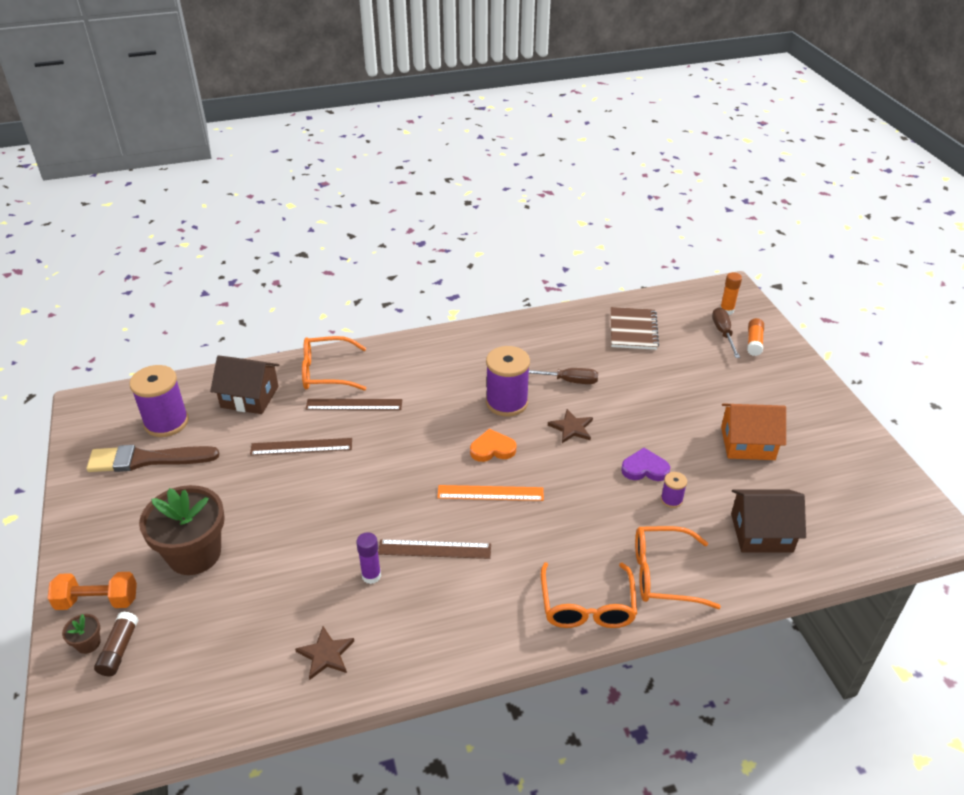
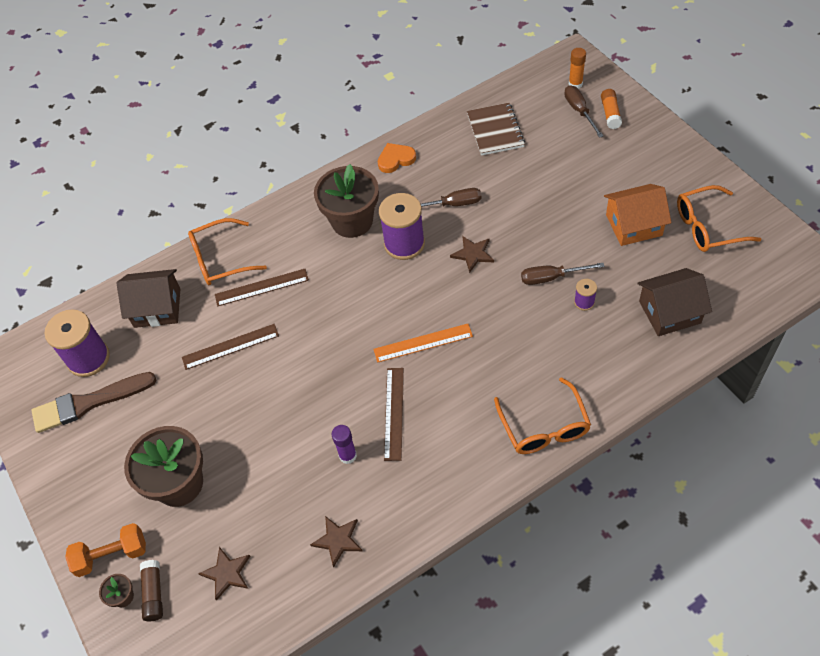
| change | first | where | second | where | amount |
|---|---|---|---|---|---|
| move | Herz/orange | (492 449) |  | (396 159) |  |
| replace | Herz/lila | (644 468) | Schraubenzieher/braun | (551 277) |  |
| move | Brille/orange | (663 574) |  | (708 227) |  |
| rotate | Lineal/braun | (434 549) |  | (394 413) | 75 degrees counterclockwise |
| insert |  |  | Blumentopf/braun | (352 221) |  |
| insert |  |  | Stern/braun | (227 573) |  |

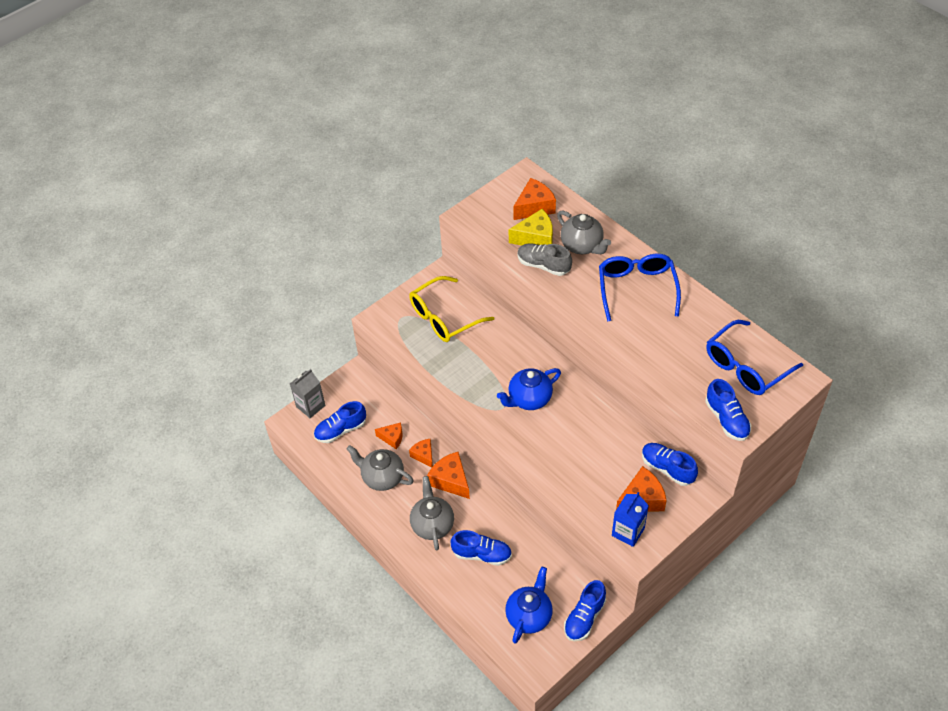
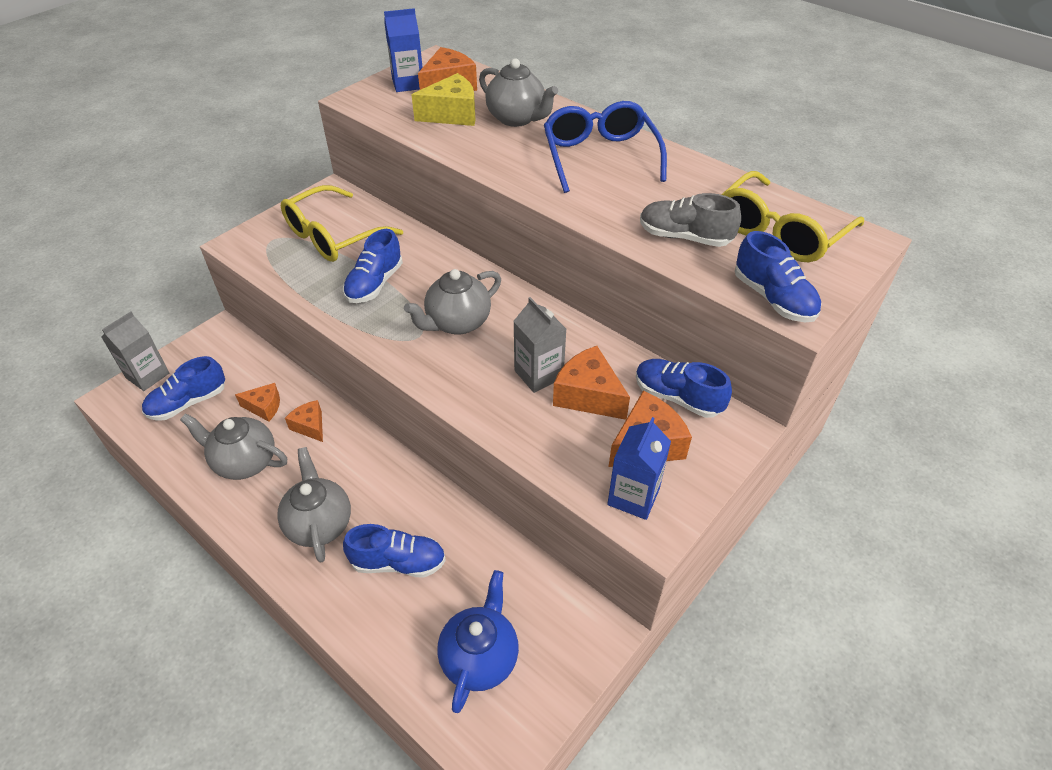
| change | first | where | second | where | amount |
|---|---|---|---|---|---|
| move | Schuh/grau | (543 265) |  | (684 237) |  |
| recolor | Brille/blau | (745 367) | Brille/gelb | (780 232) |  |
| recolor | Teekanne/blau | (529 399) | Teekanne/grau | (457 323) |  |
| move | Käse/orange | (450 480) |  | (588 395) |  |
| move | Schuh/blau | (584 617) |  | (374 284) |  |
| insert |  |  | Getränkekarton/blau | (408 84) |  |
| insert |  |  | Getränkekarton/grau | (538 374) |  |

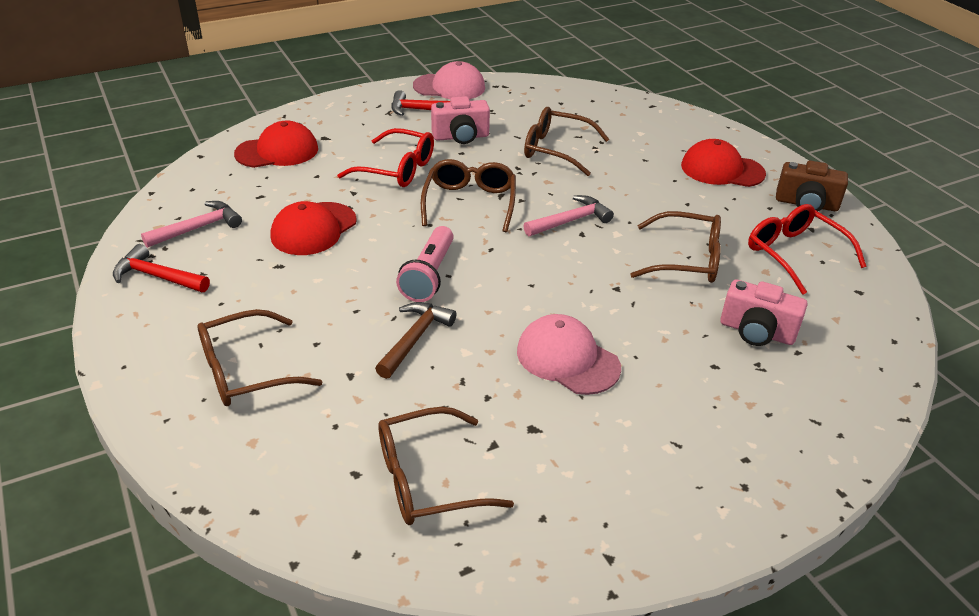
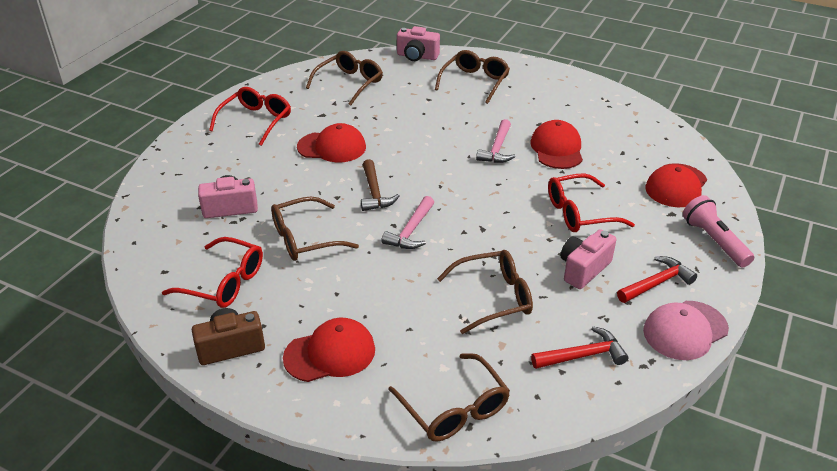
| change | first | where | second | where | amount |
|---|---|---|---|---|---|
| move | Brille/braun | (469 203) |  | (453 408) |  |
| move | Hammer/rosa | (198 228) |  | (497 149) |  |
| move | Taschenlampe/rosa | (429 275) |  | (714 241) |  |
| move | Hammer/rot | (157 276) |  | (583 355) |  |
| move | Hammer/braun | (415 339) |  | (374 193) |  |
| recolor | Kappe/rosa | (567 359) | Kappe/rot | (332 147) |  |
| insert |  |  | Kamera/rosa | (417 56) |  |
| insert |  |  | Brille/rot | (255 121) |  |

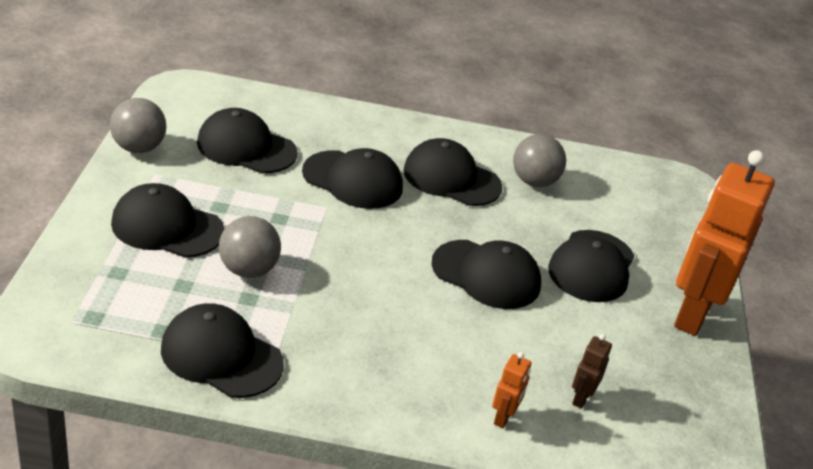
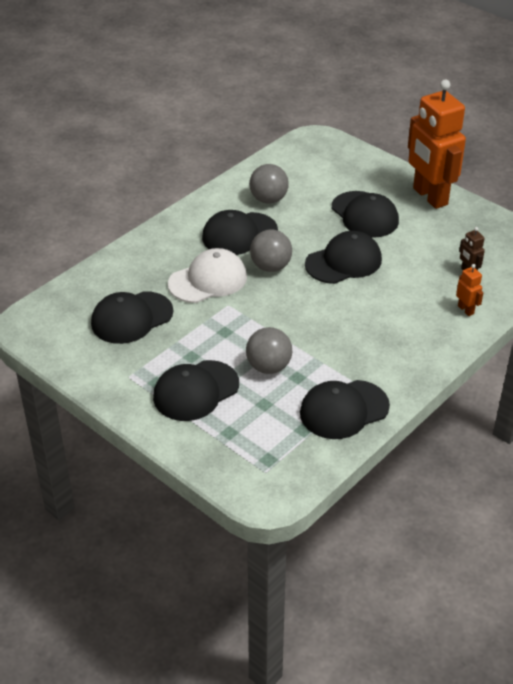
| change | first | where | second | where | amount |
|---|---|---|---|---|---|
| move | Ball/grau | (138 148) |  | (271 267) |  |
| recolor | Kappe/schwarz | (353 180) | Kappe/weiß | (208 280) |  |

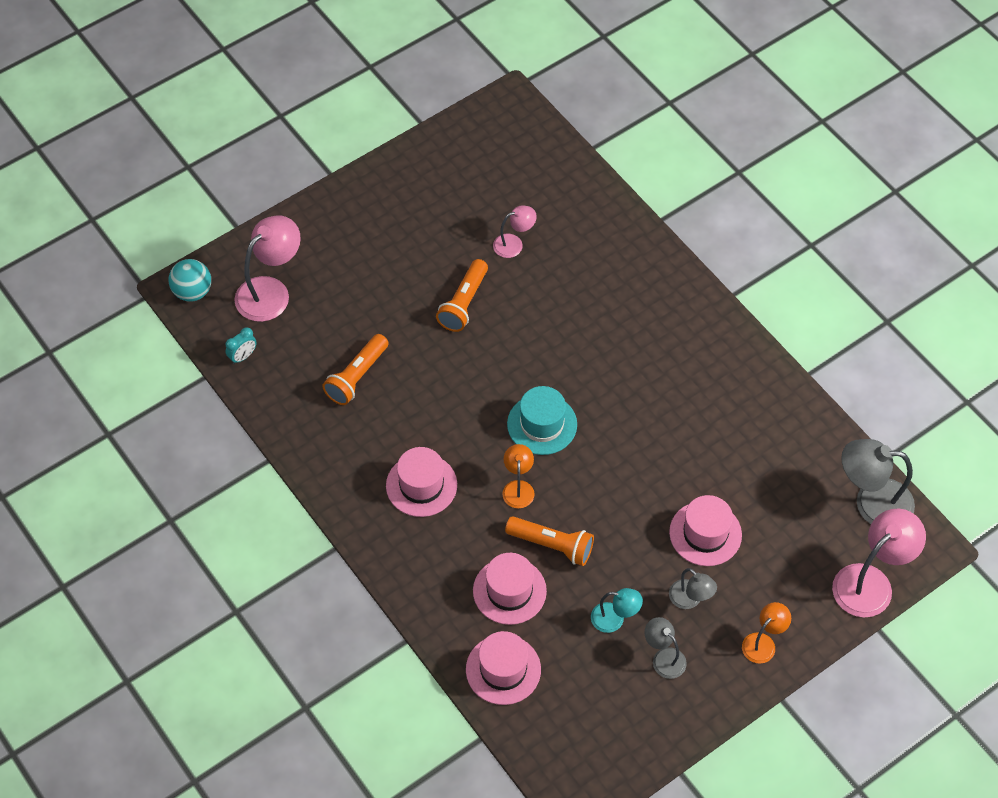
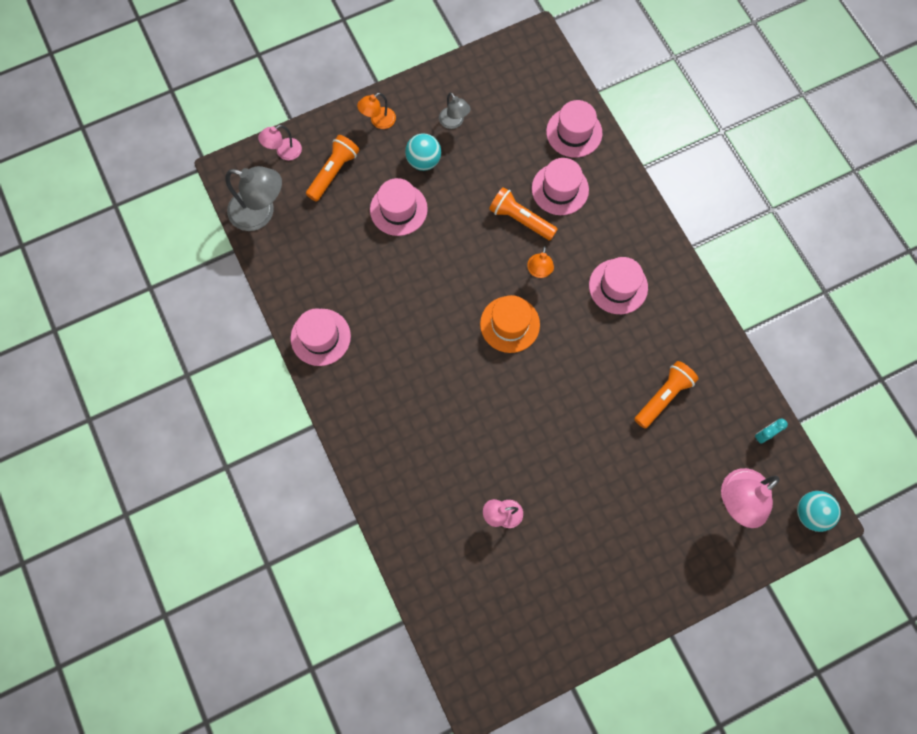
| change | first | where | second | where | amount |
|---|---|---|---|---|---|
| move | Taschenlampe/orange | (464 303) |  | (333 172) |  |
| recolor | Hut/türkis | (542 424) | Hut/orange | (510 324) |  |
| resize | Lampe/rosa | (871 582) |  | (284 152) | x0.56 |
| replace | Lampe/grau | (690 599) | Ball/türkis | (424 161) |  |
| delete | Lampe/türkis | (614 619) |  |  |  |
| insert |  |  | Hut/rosa | (320 337) |  |

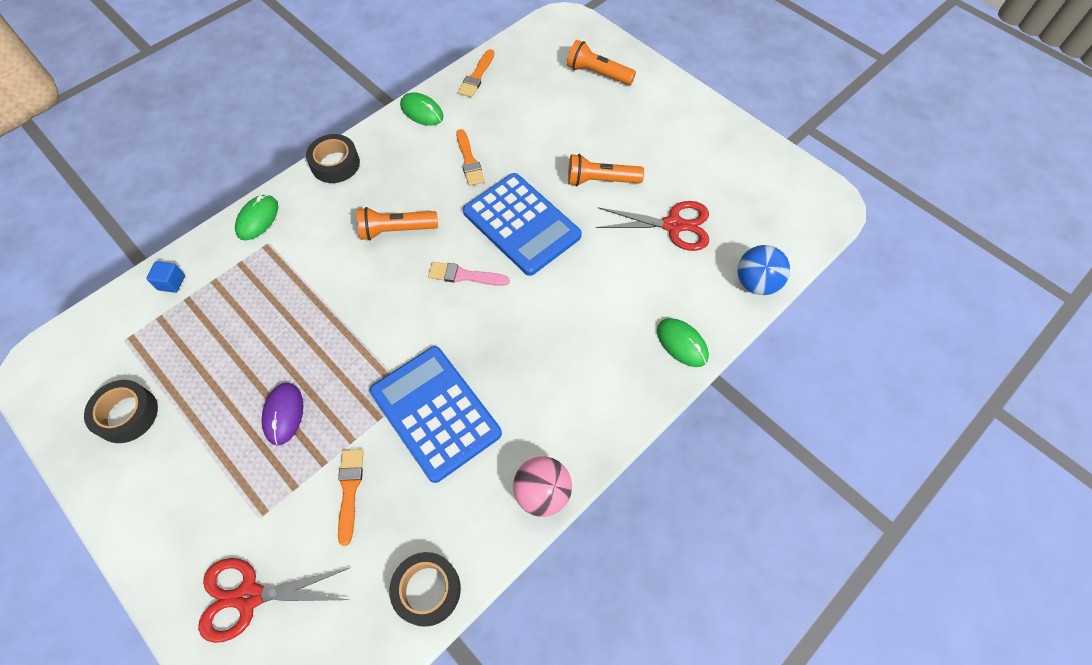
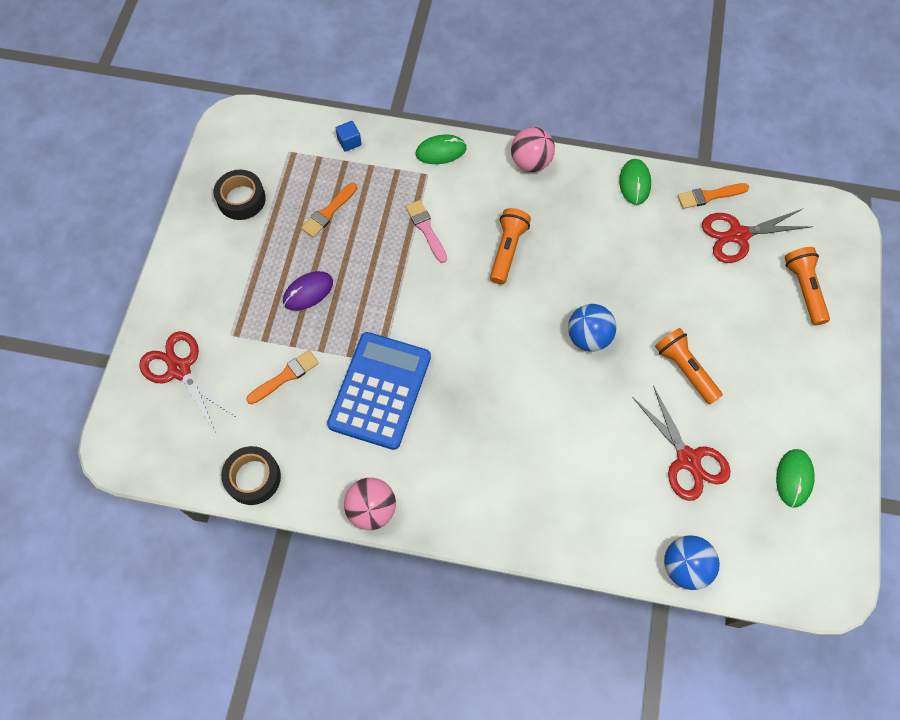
| change | first | where | second | where | amount |
|---|---|---|---|---|---|
| move | Pinsel/orange | (469 161) |  | (328 212) |  |
| replace | Klebeband/schwarz | (335 164) | Ball/rosa | (531 162) |  |
| replace | Taschenrechner/blau | (521 224) | Ball/blau | (588 337) |  |
| rotate | Taschenlampe/orange | (396 230) |  | (507 250) | 60 degrees clockwise |
| move | Pinsel/rosa | (464 276) |  | (426 229) |  |
| move | Computermaus/grün | (682 343) |  | (794 478) |  |
| insert |  |  | Schere/rot | (738 235) |  |

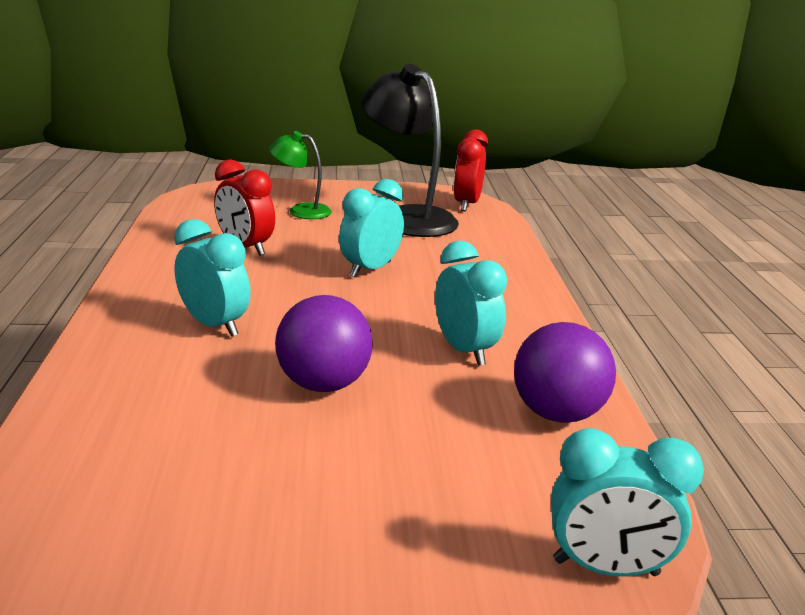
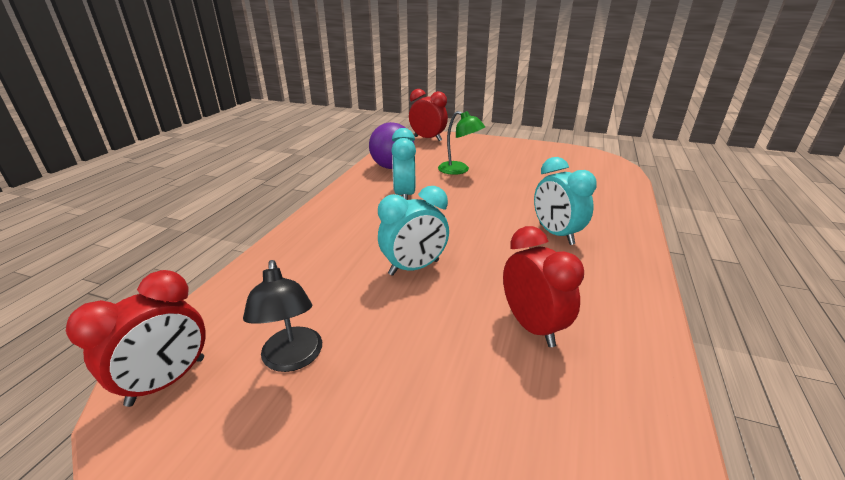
| change | first | where | second | where | amount |
|---|---|---|---|---|---|
| resize | Lampe/schwarz | (407 217) |  | (292 359) | x0.54 |
| move | Lampe/grün | (301 211) |  | (459 170) |  |
| delete | Ball/lila | (323 384) |  |  |  |
| recolor | Wecker/türkis | (605 567) | Wecker/rot | (427 139) |  |

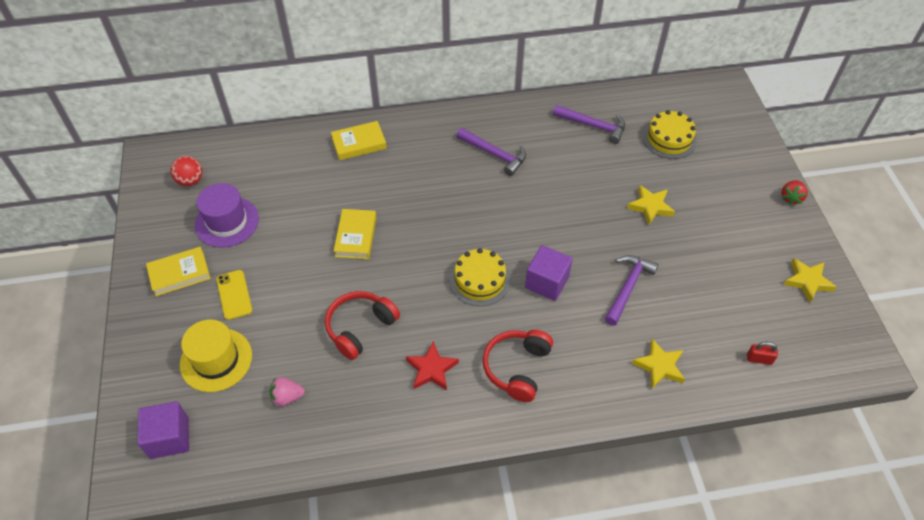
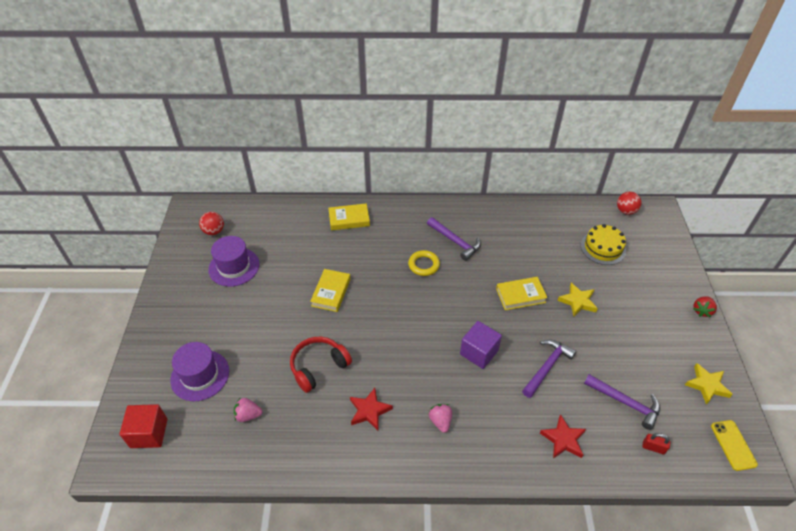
| change | first | where | second | where | amount |
|---|---|---|---|---|---|
| move | Hammer/lila | (593 126) |  | (625 402) |  |
| move | Buch/gelb | (179 274) |  | (520 295) |  |
| delete | Kuchen/gelb | (480 280) |  |  |  |
| move | Handy/gelb | (234 295) |  | (733 445) |  |
| recolor | Hut/gelb | (216 360) | Hut/lila | (200 375) |  |
| replace | Kopfhörer/rot | (517 368) | Erdbeere/rosa | (440 421) |  |
| recolor | Stern/gelb | (659 366) | Stern/rot | (563 439) |  |
| recolor | Kubus/lila | (169 438) | Kubus/rot | (149 433) |  |
| insert |  |  | Ball/rot | (625 211) |  |
| insert |  |  | Ring/gelb | (424 265) |  |

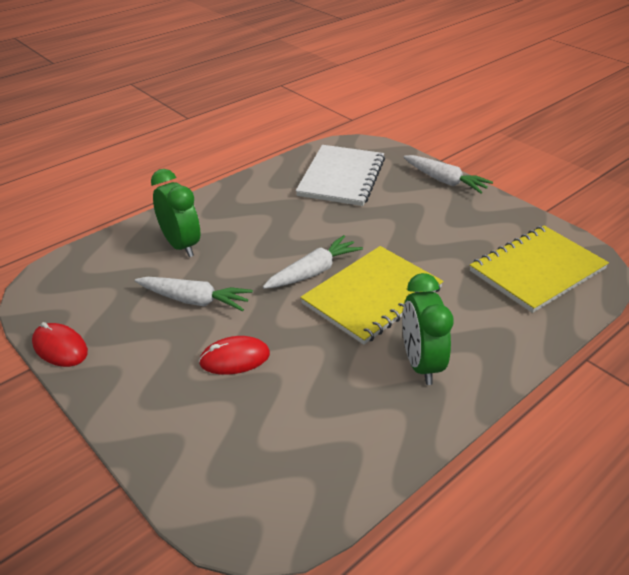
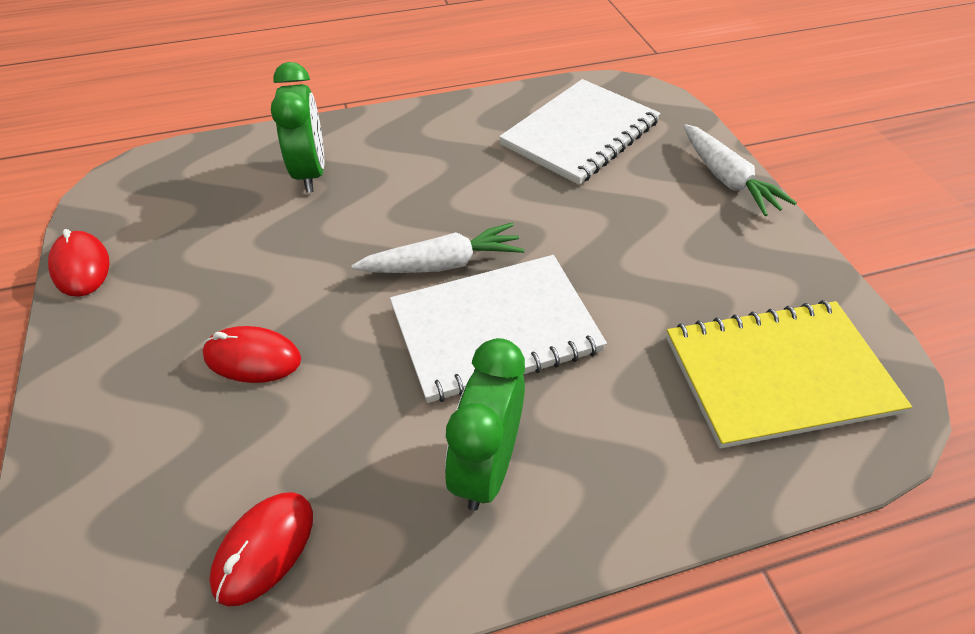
| change | first | where | second | where | amount |
|---|---|---|---|---|---|
| recolor | Notizbuch/gelb | (372 296) | Notizbuch/weiß | (495 329) |  |
| delete | Karotte/weiß | (194 300) |  |  |  |
| insert |  |  | Computermaus/rot | (264 548) |  |

